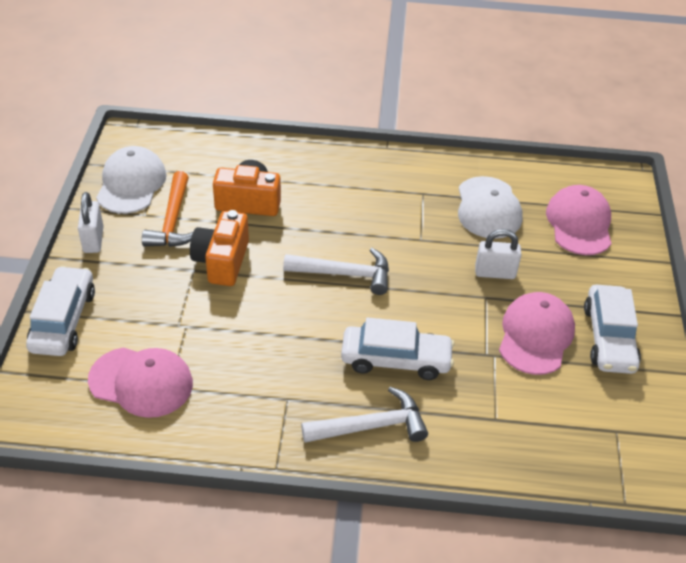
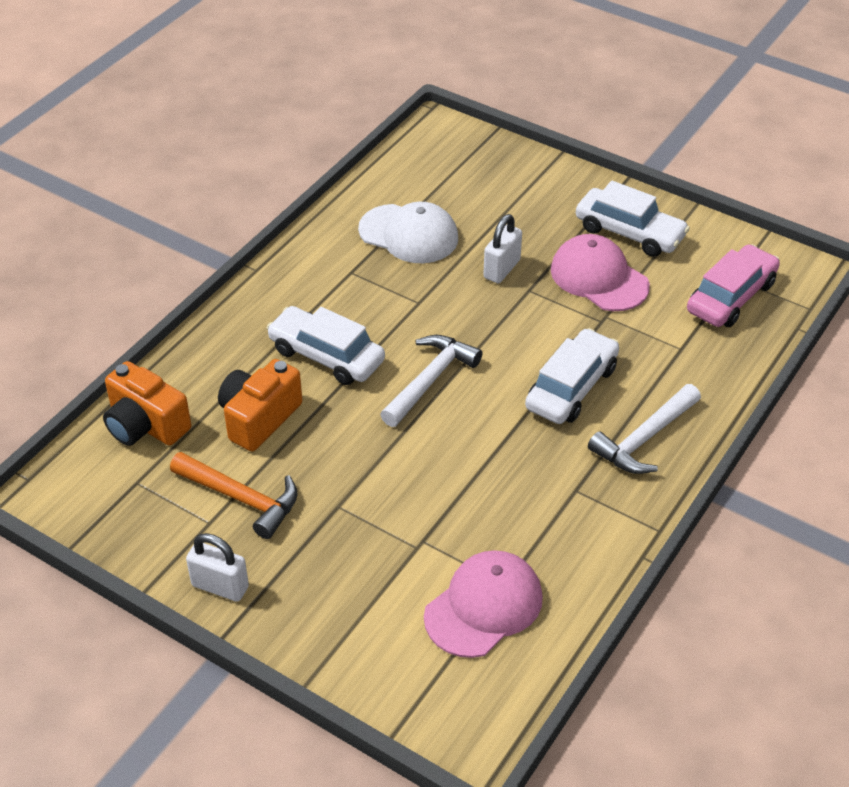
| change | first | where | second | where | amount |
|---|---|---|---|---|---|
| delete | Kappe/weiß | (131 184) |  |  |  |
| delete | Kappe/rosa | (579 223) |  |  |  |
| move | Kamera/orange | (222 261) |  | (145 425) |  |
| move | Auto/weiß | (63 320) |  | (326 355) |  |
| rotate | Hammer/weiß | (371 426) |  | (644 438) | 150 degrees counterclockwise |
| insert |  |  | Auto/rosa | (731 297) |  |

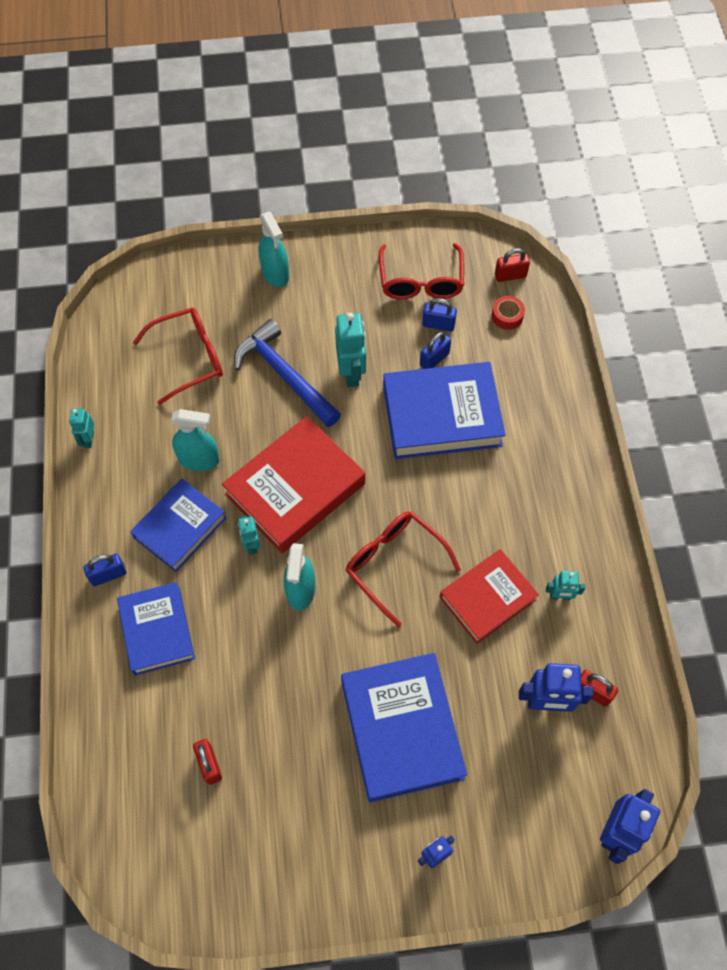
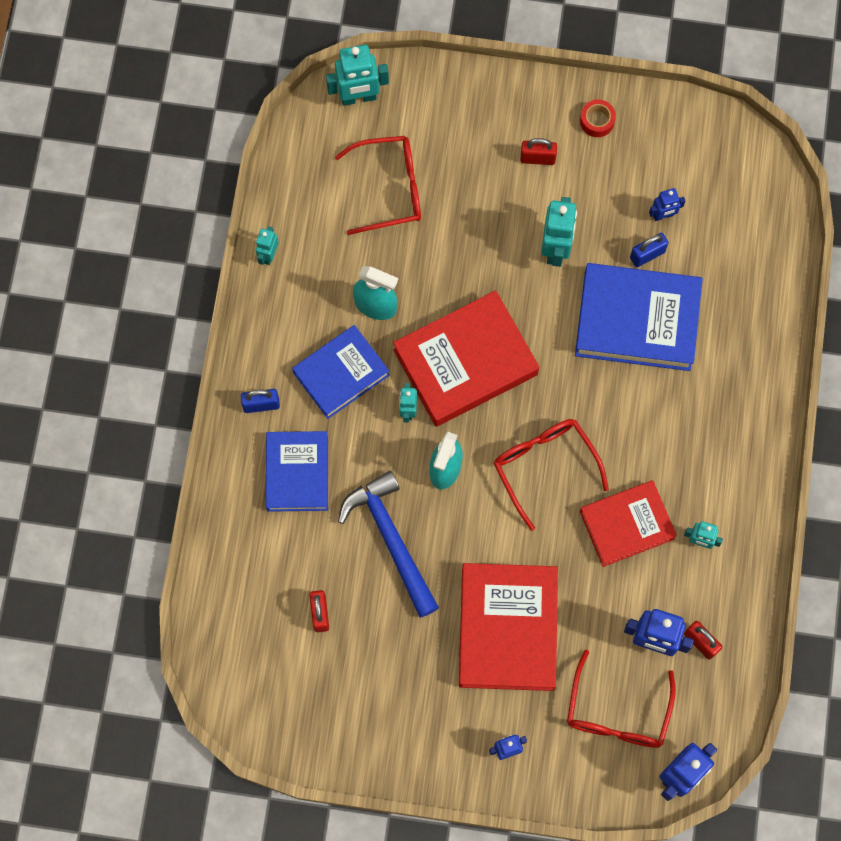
| change | first | where | second | where | amount |
|---|---|---|---|---|---|
| delete | Sprühflasche/türkis | (275 273) |  |  |  |
| move | Brille/rot | (421 282) |  | (617 712) |  |
| move | Vorhängeschloss/rot | (510 275) |  | (537 158) |  |
| move | Klebeband/rot | (507 316) |  | (597 121) |  |
| replace | Vorhängeschloss/blau | (438 324) | Roboter/blau | (663 215) |  |
| move | Hammer/blau | (284 375) |  | (391 540) |  |
| recolor | Buch/blau | (402 729) | Buch/rot | (507 629) |  |
| insert |  |  | Roboter/türkis | (358 97) |  |

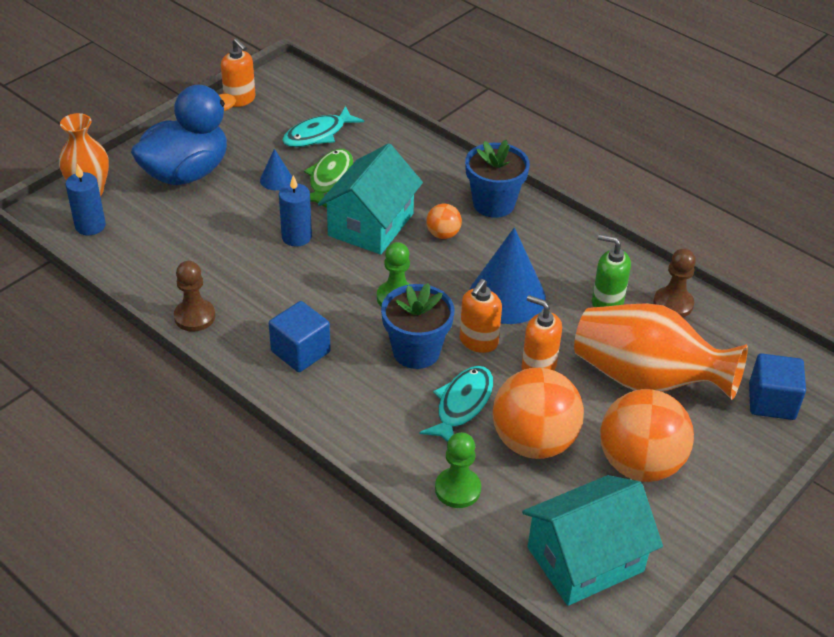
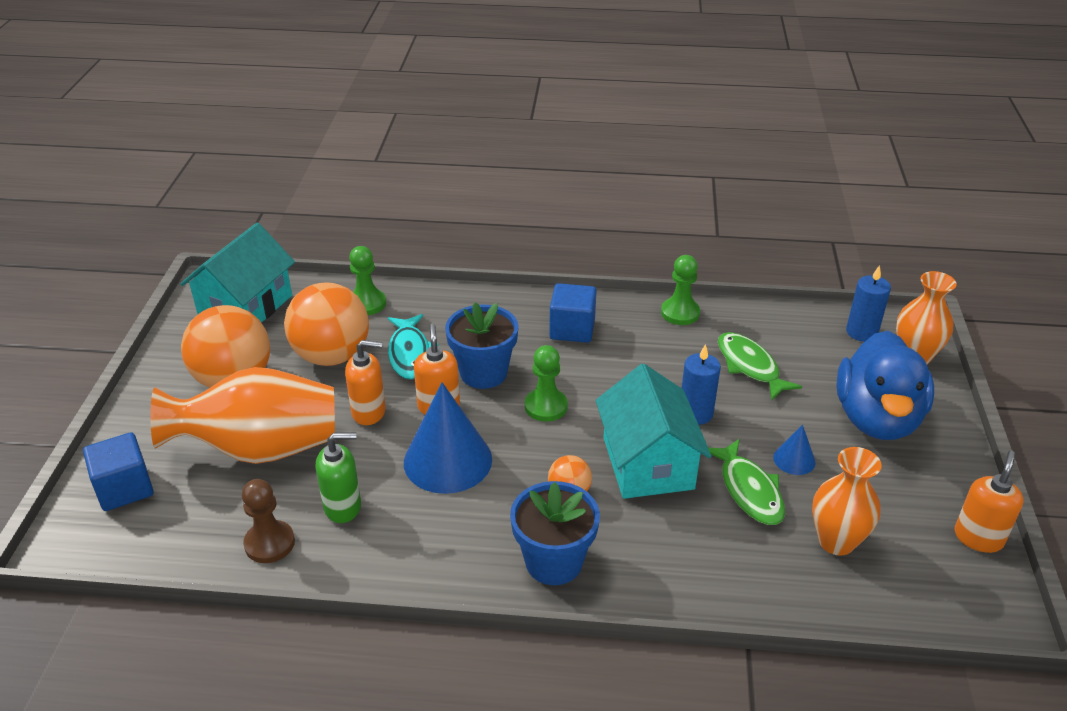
| change | first | where | second | where | amount |
|---|---|---|---|---|---|
| rotate | Seifenspender/orange | (240 99) |  | (978 537) | 105 degrees clockwise |
| replace | Fisch/türkis | (318 134) | Vase/orange | (836 541) |  |
| recolor | Bauer/braun | (194 317) | Bauer/grün | (680 313) |  |
| insert |  |  | Fisch/grün | (750 366) |  |

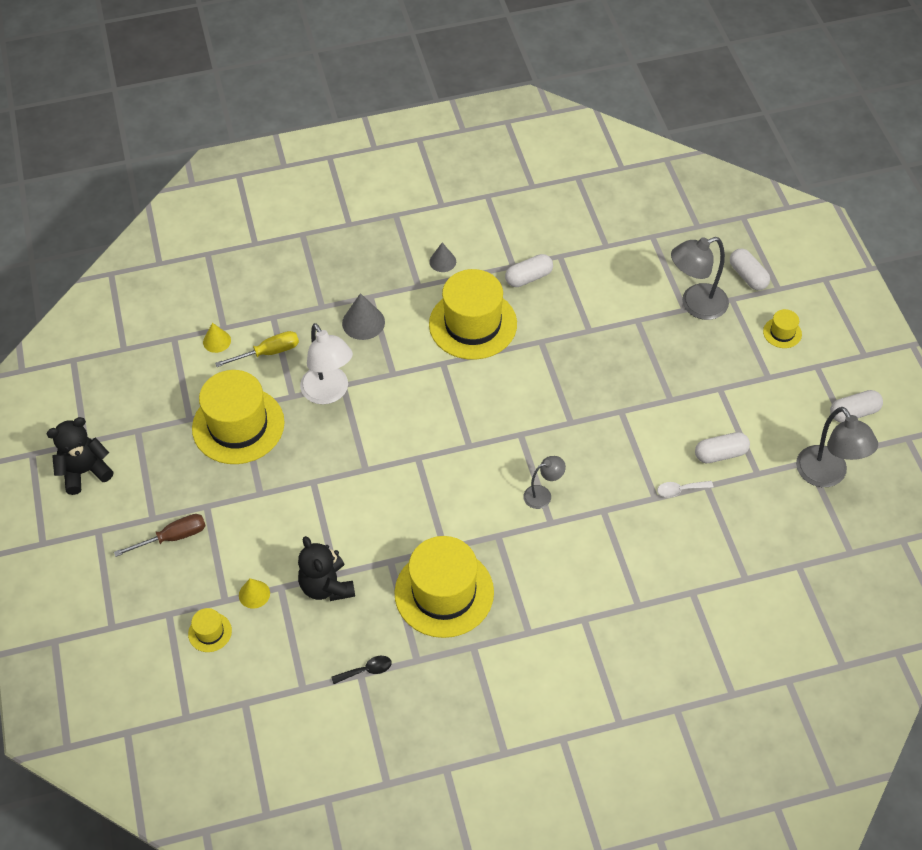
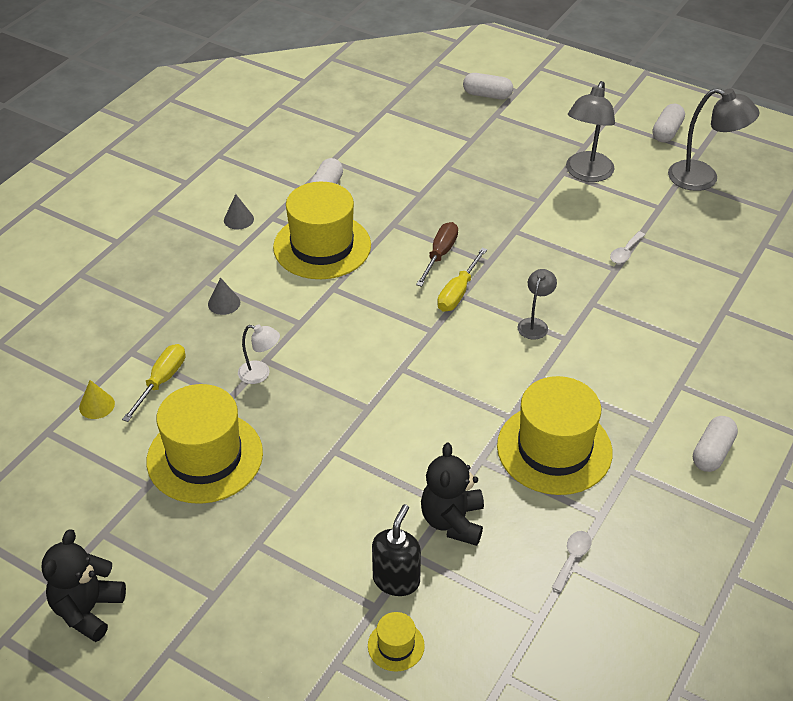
| change | first | where | second | where | amount |
|---|---|---|---|---|---|
| move | Lampe/grau | (695 305) |  | (586 174) |  |
| resize | Kegel/grau | (363 322) |  | (224 303) | x0.65 |
| delete | Hut/gelb | (782 333) |  |  |  |
| resize | Lampe/weiß | (329 393) |  | (260 374) | x0.55 |
| move | Kapsel/weiß | (720 454) |  | (712 452) |  |
| move | Schraubenzieher/braun | (172 537) |  | (440 255) |  |
| rotate | Teddybär/schwarz | (327 586) |  | (452 521) | 75 degrees clockwise |
| replace | Kegel/gelb | (254 594) | Seifenspender/schwarz | (396 580) |  |
| recolor | Löffel/schwarz | (366 670) | Löffel/weiß | (572 558) |  |
| insert |  |  | Schraubenzieher/gelb | (458 292) |  |

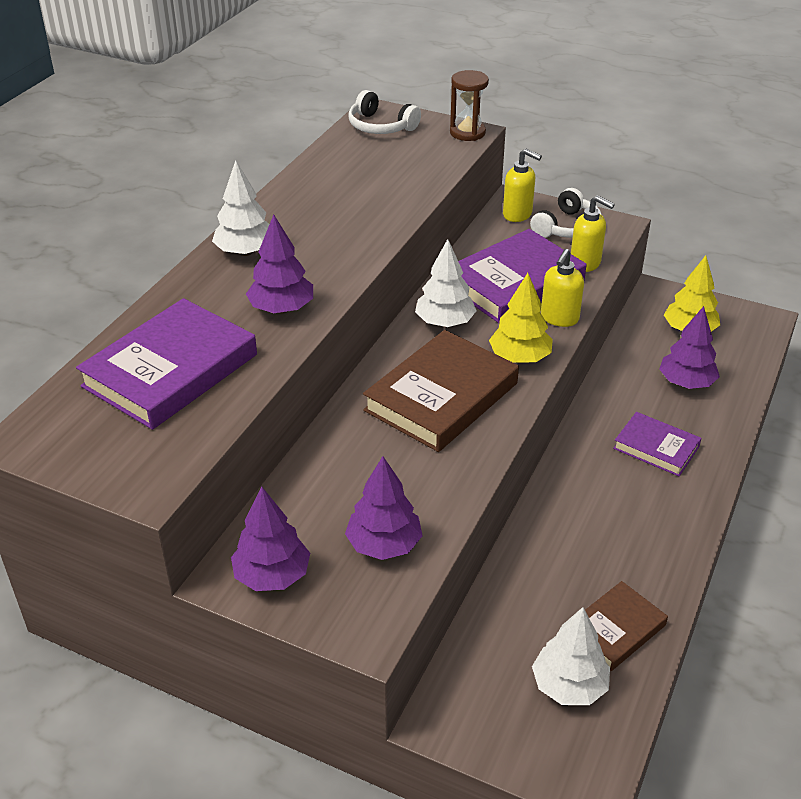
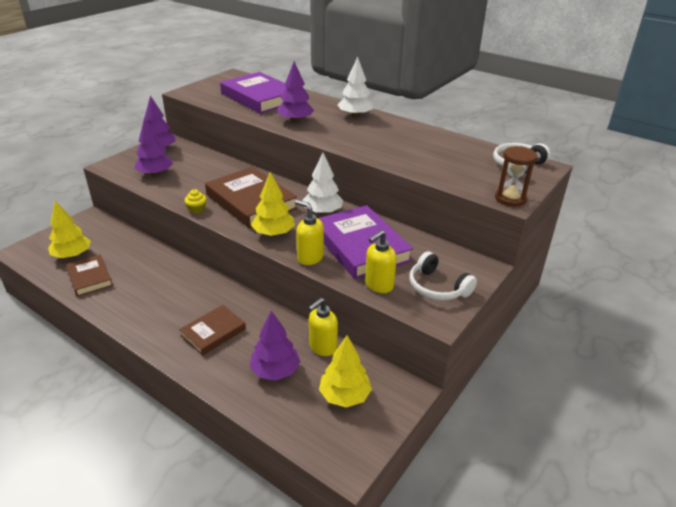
| change | first | where | second | where | amount |
|---|---|---|---|---|---|
| move | Seifenspender/gelb | (517 215) |  | (322 347) |  |
| recolor | Buch/lila | (656 447) | Buch/braun | (213 332) |  |
| recolor | Baum/weiß | (569 686) | Baum/gelb | (72 255) |  |
| insert |  |  | Muffin/gelb | (197 209) |  |

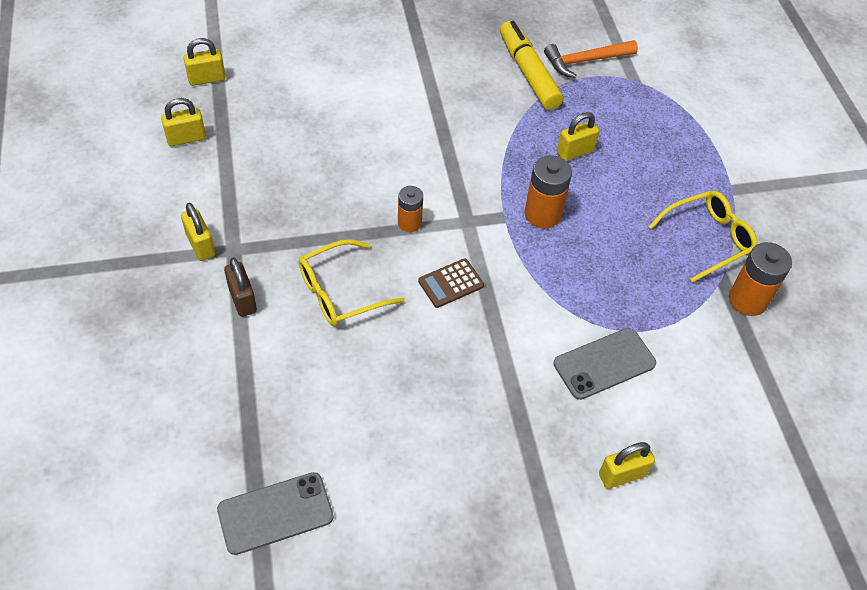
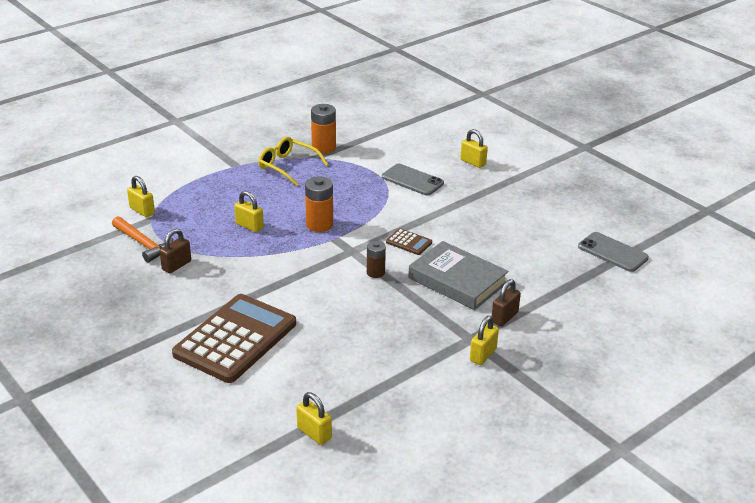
| change | first | where | second | where | amount |
|---|---|---|---|---|---|
| replace | Filzstift/gelb | (528 73) | Vorhängeschloss/braun | (176 265) |  |
| move | Vorhängeschloss/gelb | (186 138) |  | (142 211) |  |
| recolor | Batterie/orange | (409 223) | Batterie/braun | (375 272) |  |
| replace | Brille/gelb | (341 292) | Buch/grau | (457 280) |  |
| insert |  |  | Taschenrechner/braun | (235 339) |  |

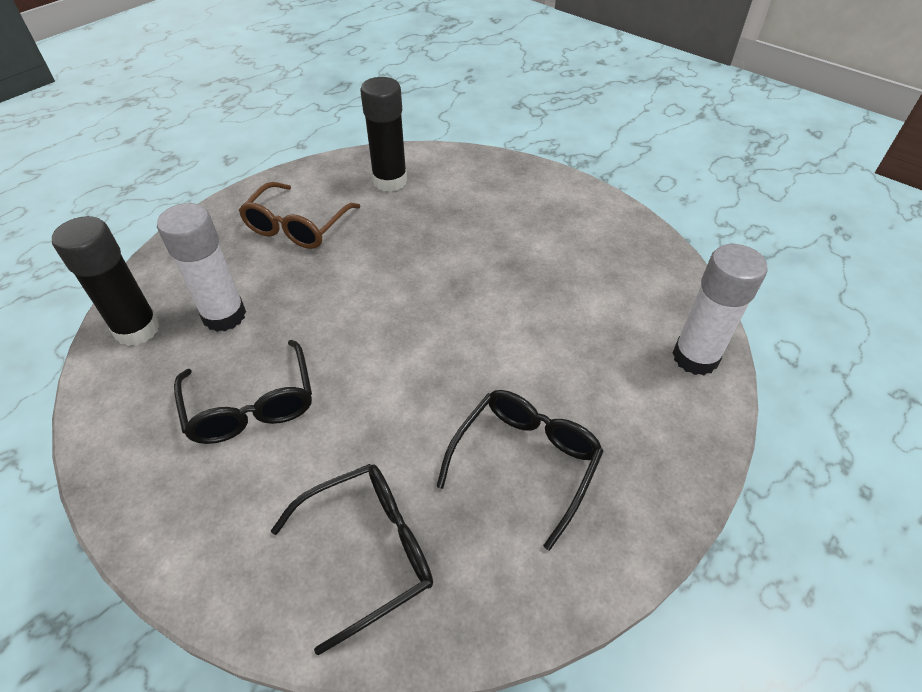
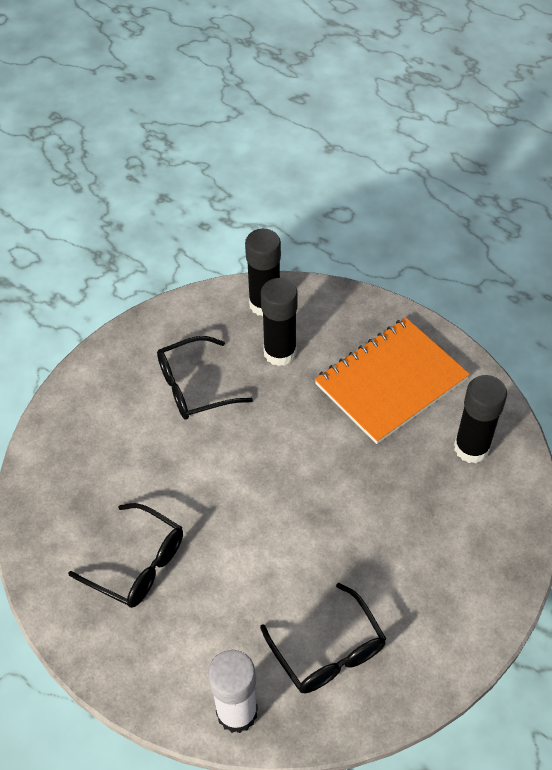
| change | first | where | second | where | amount |
|---|---|---|---|---|---|
| replace | Brille/braun | (297 227) | Notizbuch/orange | (391 382) |  |
| recolor | Klebestift/weiß | (224 315) | Klebestift/schwarz | (280 352) |  |
| move | Brille/schwarz | (369 551) |  | (328 651) |  |

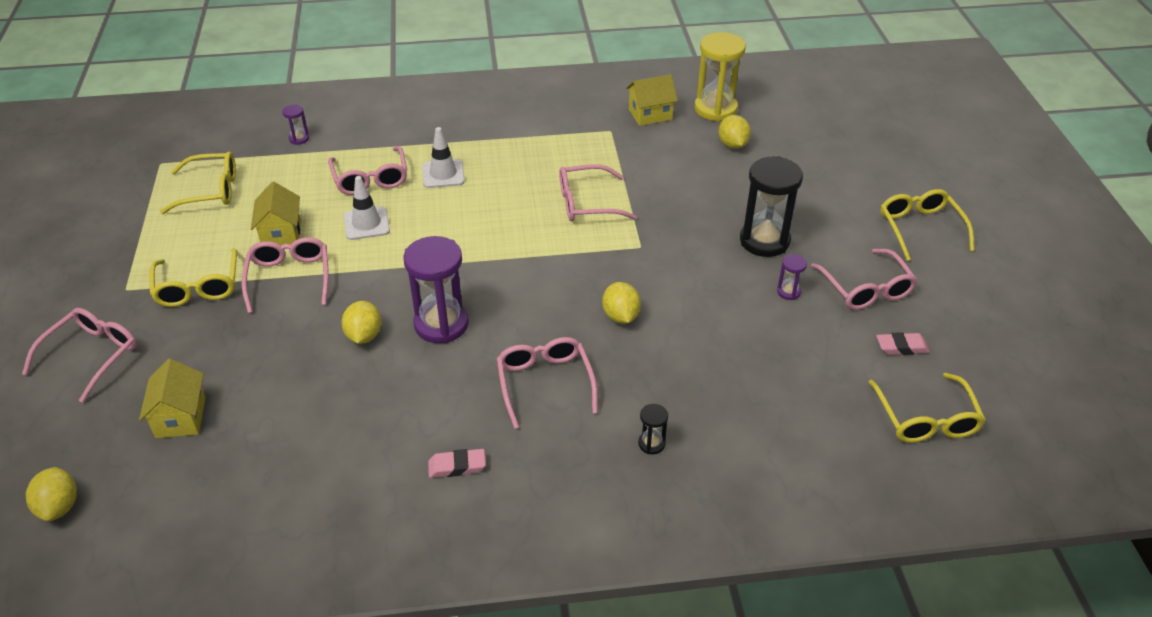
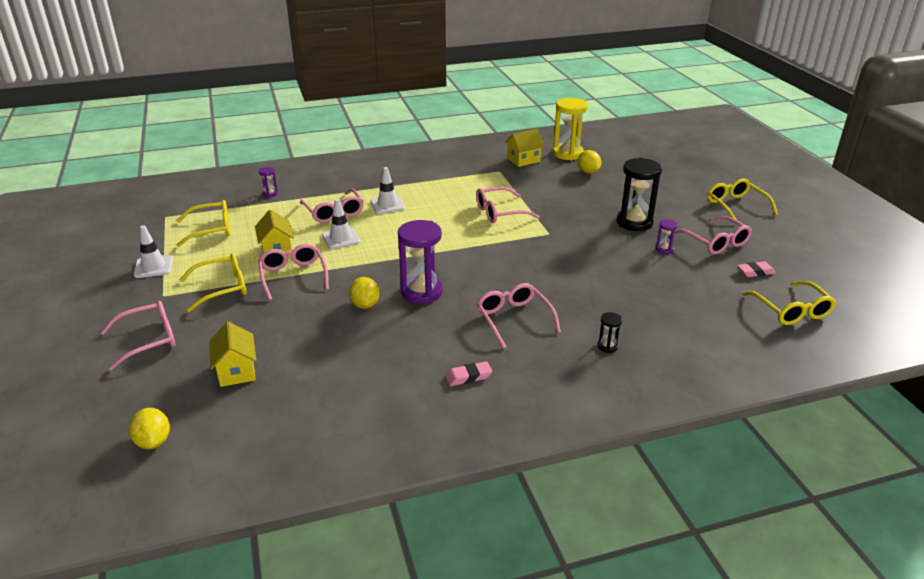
| change | first | where | second | where | amount |
|---|---|---|---|---|---|
| rotate | Brille/gelb | (198 287) |  | (222 288) | 90 degrees counterclockwise |
| delete | Zitrone/gelb | (620 316) |  |  |  |
| rotate | Brille/rosa | (91 356) |  | (148 340) | 45 degrees clockwise |
| insert |  |  | Leitkegel/weiß | (153 267) |  |

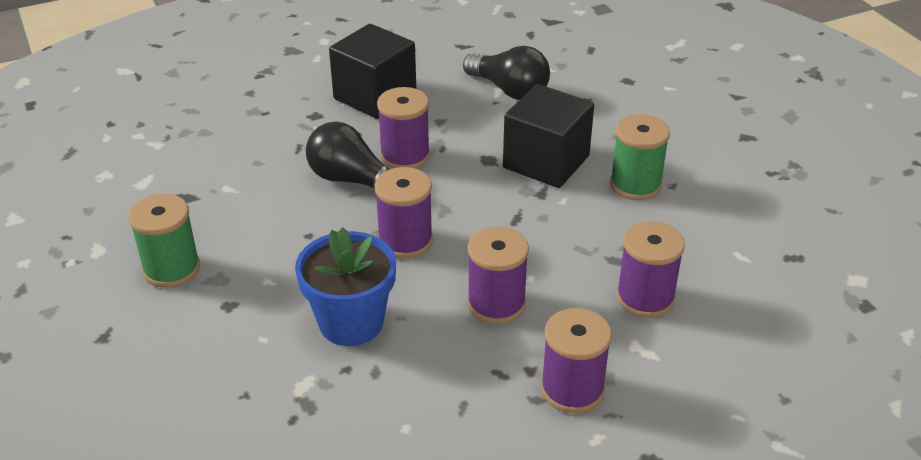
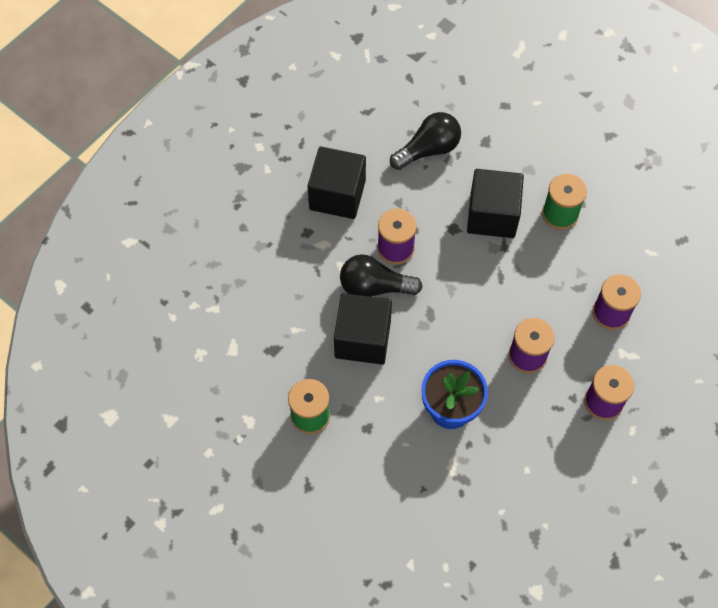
| change | first | where | second | where | amount |
|---|---|---|---|---|---|
| rotate | Glühbirne/schwarz | (509 90) |  | (428 149) | 45 degrees counterclockwise |
| delete | Garnrolle/lila | (405 241) |  |  |  |
| insert |  |  | Kubus/schwarz | (362 339) |  |

